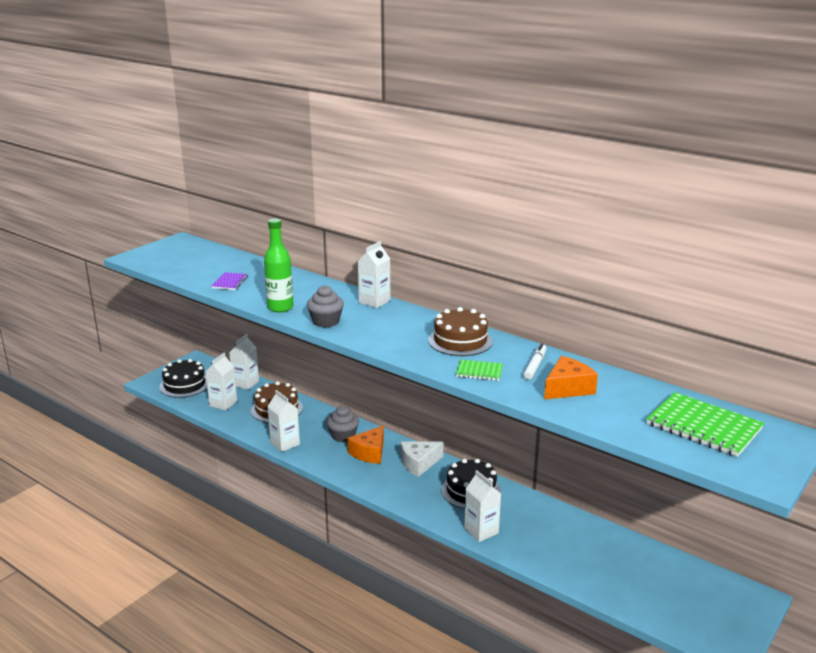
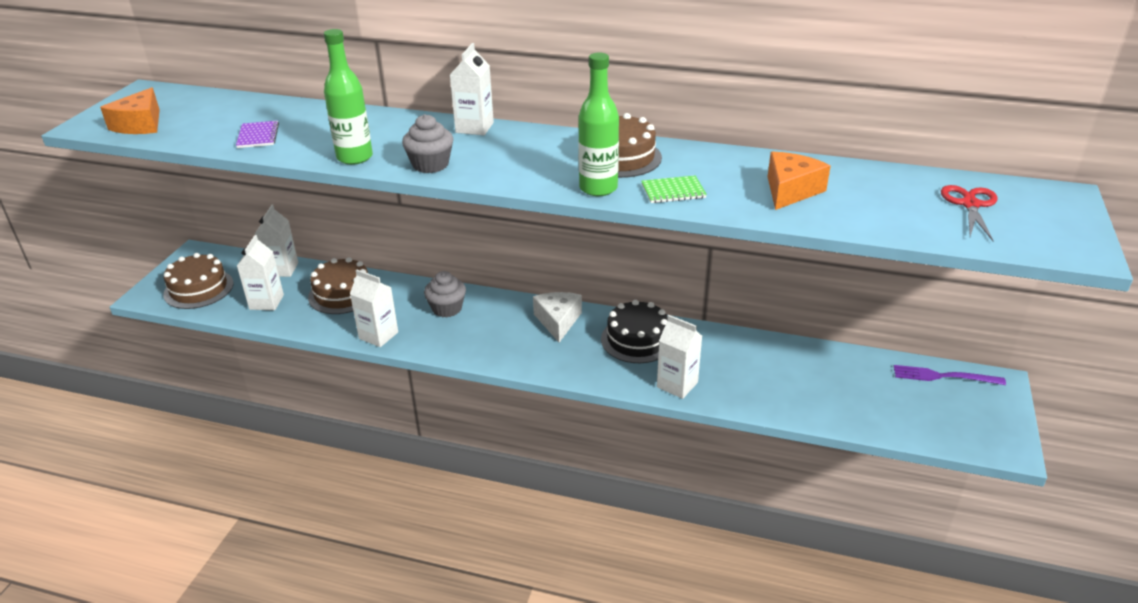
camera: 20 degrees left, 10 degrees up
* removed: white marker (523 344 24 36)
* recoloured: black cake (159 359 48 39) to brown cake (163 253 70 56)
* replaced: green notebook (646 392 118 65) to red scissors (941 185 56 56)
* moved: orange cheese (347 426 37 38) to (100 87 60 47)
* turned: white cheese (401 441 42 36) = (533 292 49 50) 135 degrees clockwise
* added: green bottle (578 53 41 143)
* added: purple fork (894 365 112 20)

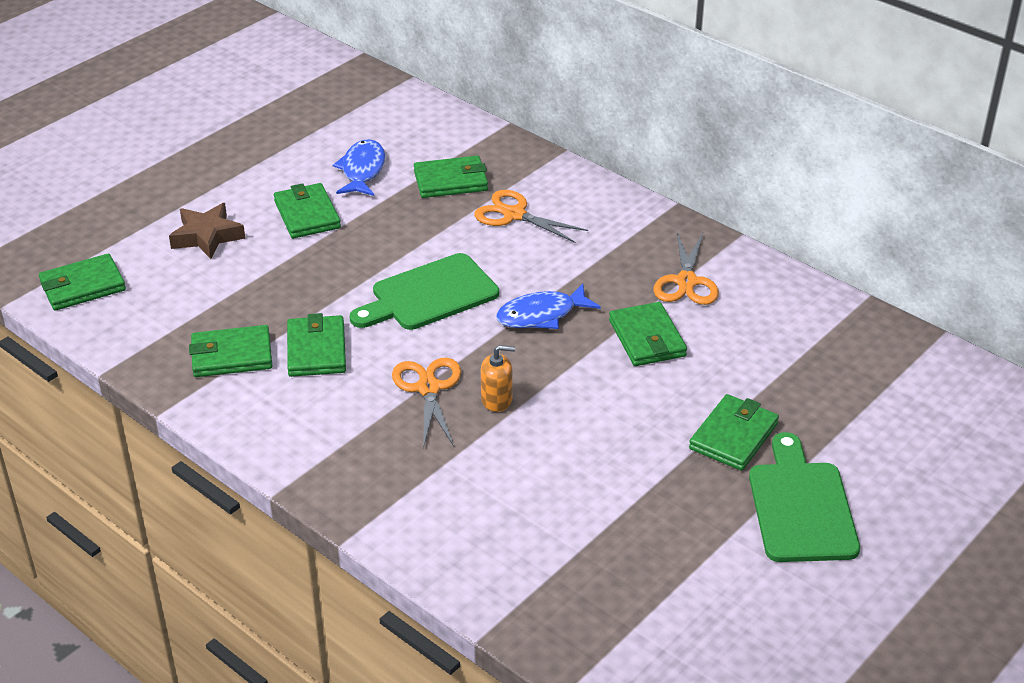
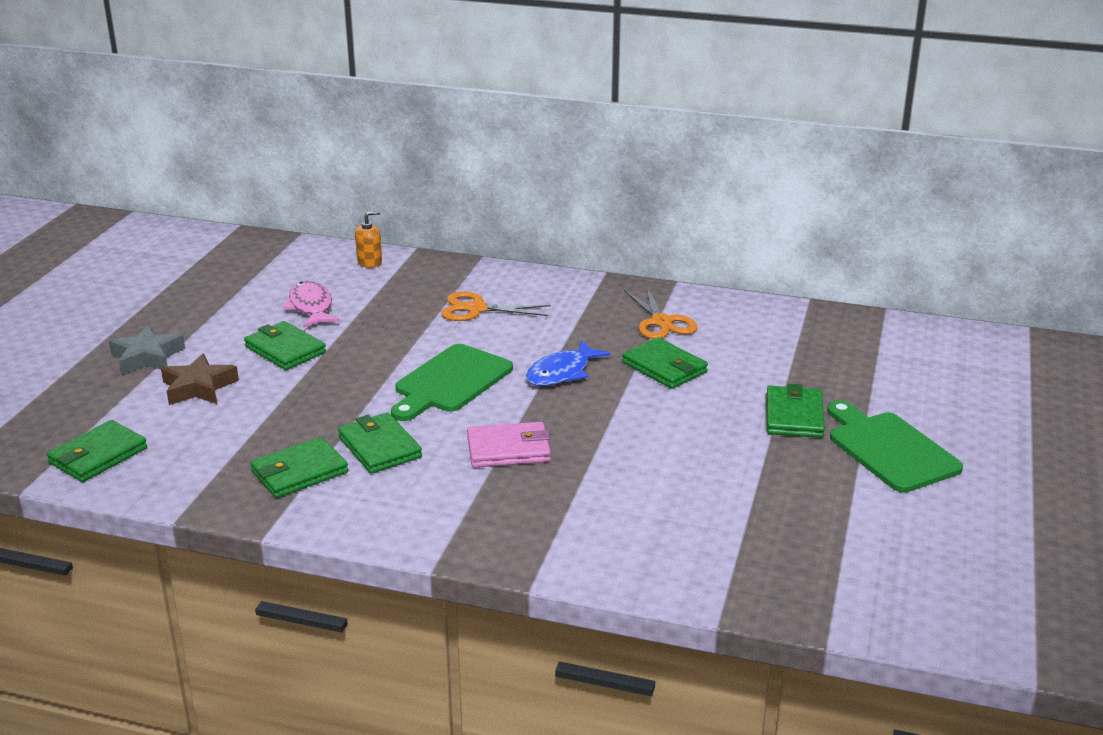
camera: 25 degrees left, 10 degrees down
* recoloured: blue fish (333 139 52 57) to pink fish (283 281 57 47)
* removed: green wallet (414 156 74 42)
* moved: orange soap dispenser (481 345 34 67) to (355 211 27 57)
* replaced: orange scissors (392 358 69 90) to pink wallet (467 422 84 46)
* added: grey star (109 325 76 50)

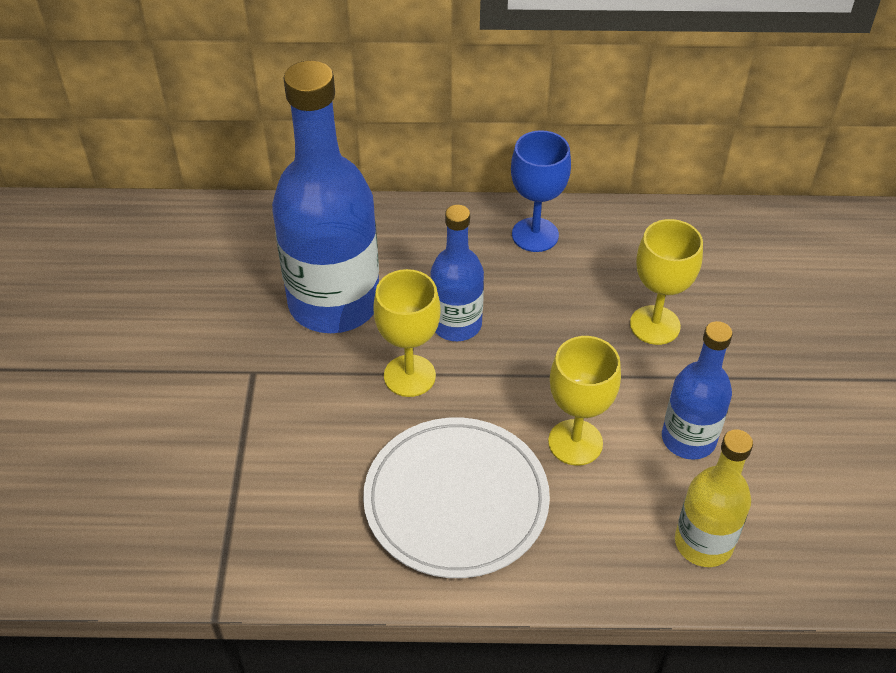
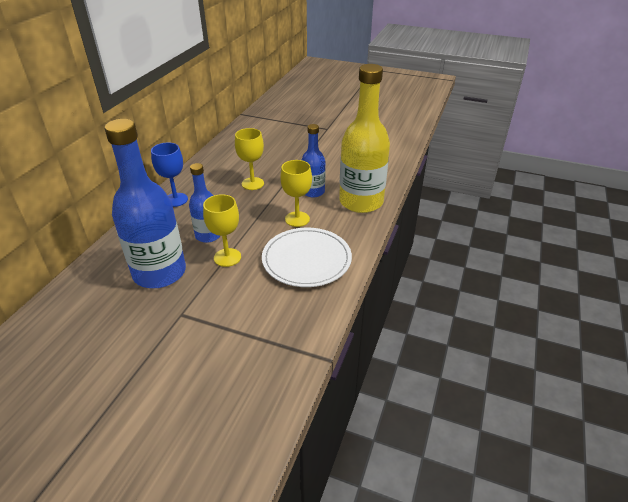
camera: 70 degrees left, 10 degrees down
* resized: yellow bottle (675 429 78 138) = (339 64 51 149) x1.84

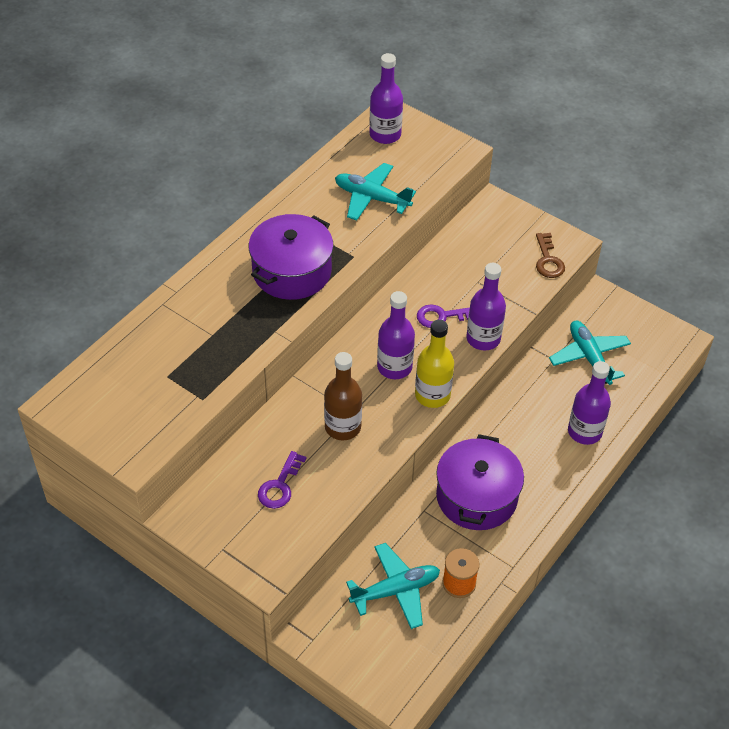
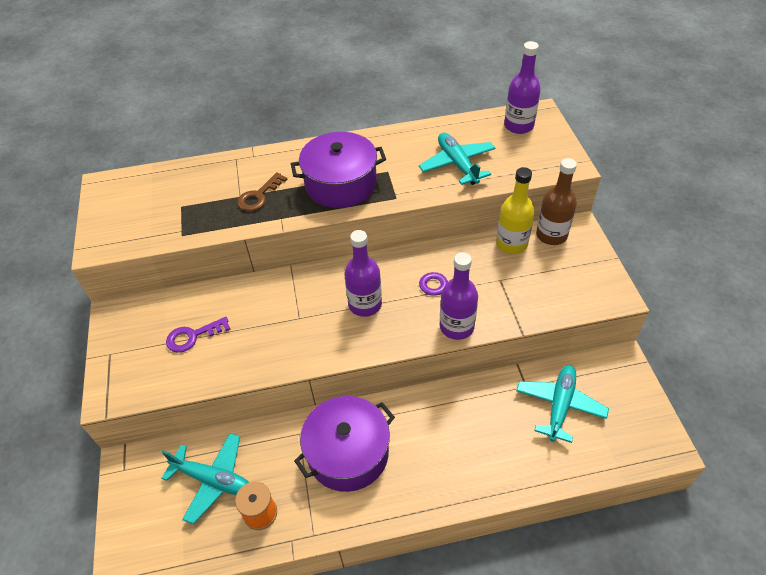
camera: 45 degrees right, 0 degrees up
* moved: brown key (536 233 29 45) to (237 172 51 39)
* moved: yellow bottle (415 320 39 88) to (496 167 39 87)
* moved: brown bottle (324 352 38 89) to (536 158 41 87)
* removed: purple bottle (568 361 43 84)

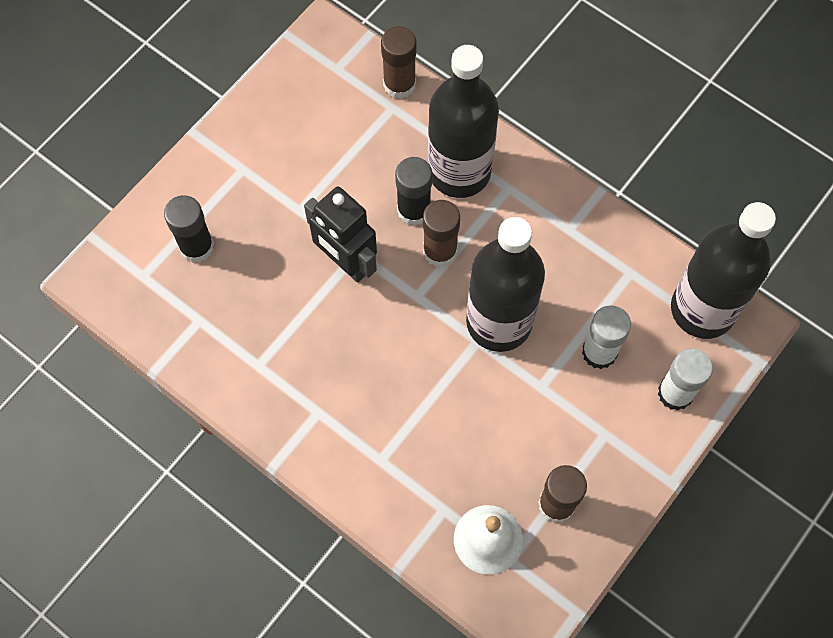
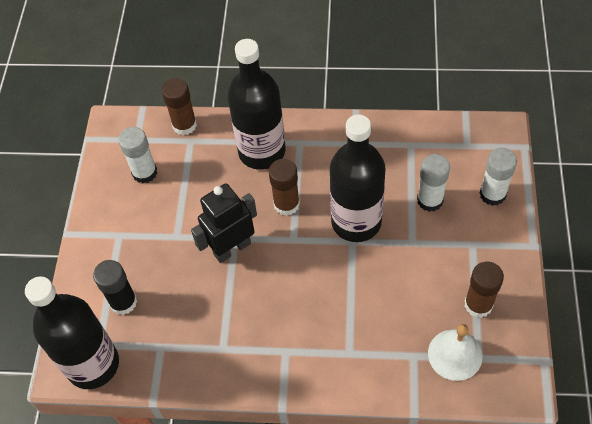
camera: 30 degrees left, 10 degrees down
* removed: black glue stick (395 157 37 69)
* turned: black robot (304 186 73 97) = (191 183 66 80) 135 degrees clockwise
* moved: black bottle (671 202 105 137) to (25 276 94 113)
* added: white glue stick (118 127 39 56)

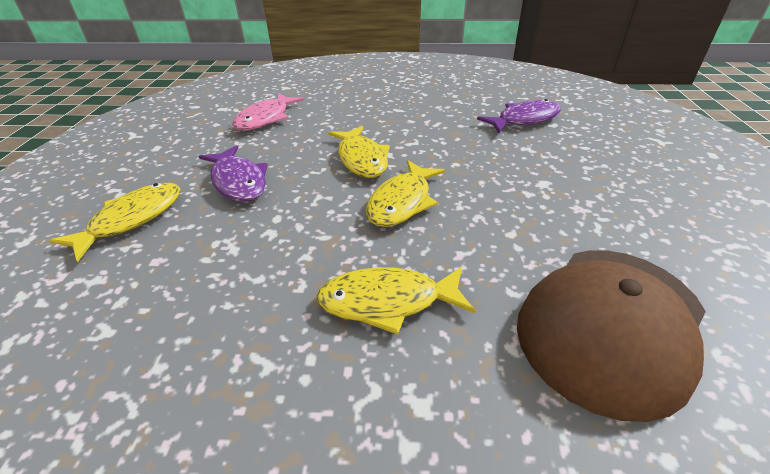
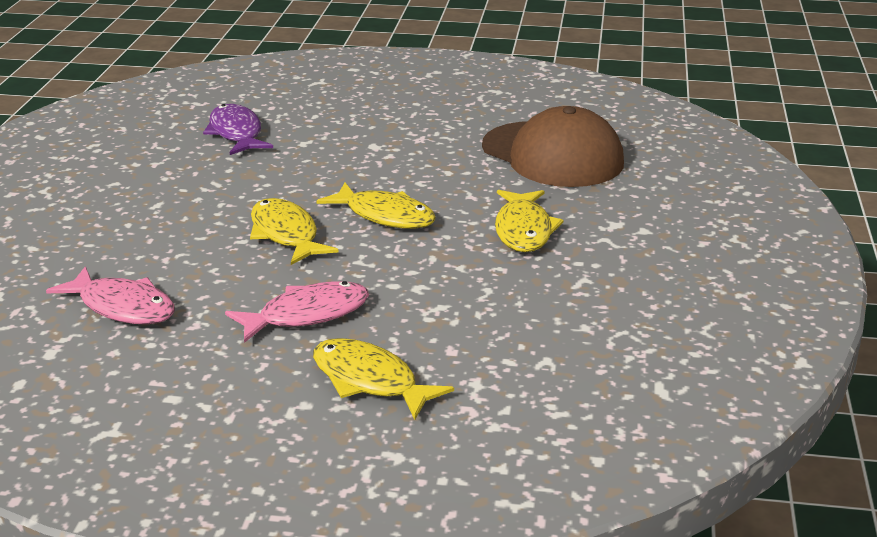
camera: 85 degrees left, 10 degrees down
* turned: yellow fish (328 126 62 52) = (250 198 89 67) 105 degrees counterclockwise
* recoloured: purple fish (199 145 69 57) to pink fish (225 281 144 62)

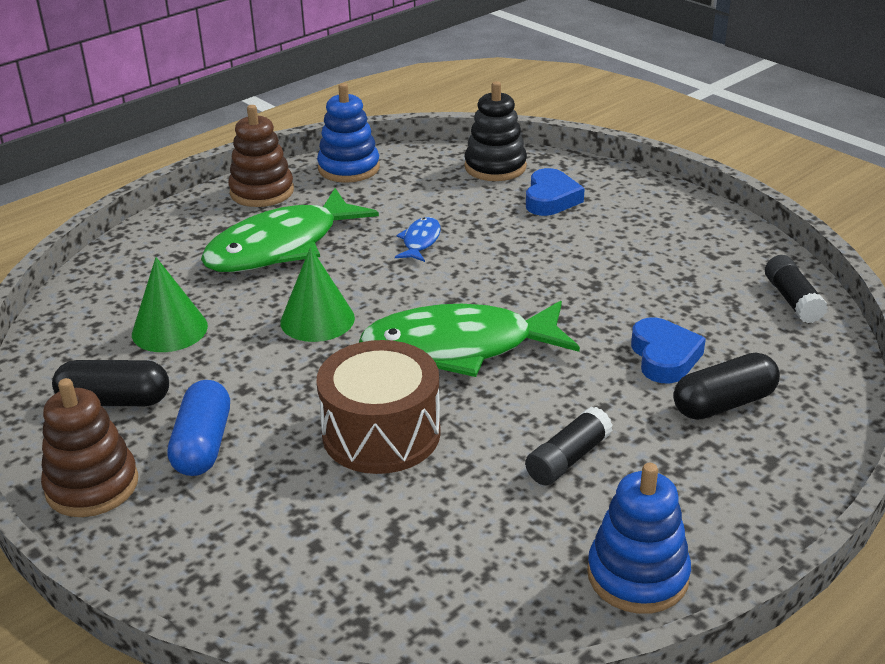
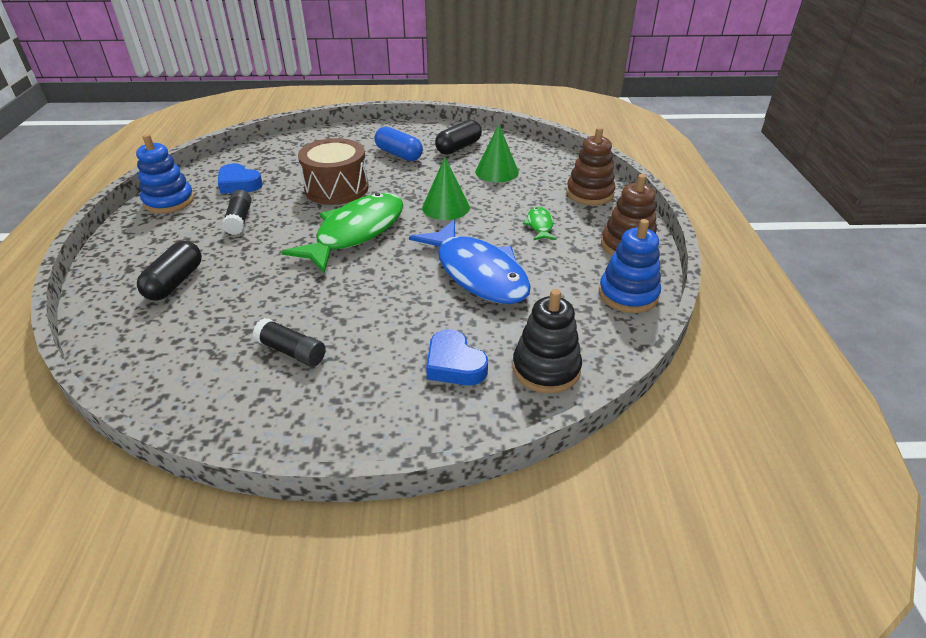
camera: 130 degrees right, 5 degrees up
* resized: green fish (201 188 178 84) = (523 207 34 33) x0.43
* resized: blue fish (395 217 46 45) = (409 220 122 84) x2.34
* moved: black glue stick (765 255 63 68) to (253 318 73 49)
* moved: blue heart (631 317 75 66) to (218 163 45 31)
* moved: brown stacking toy (41 378 97 139) to (566 127 49 78)

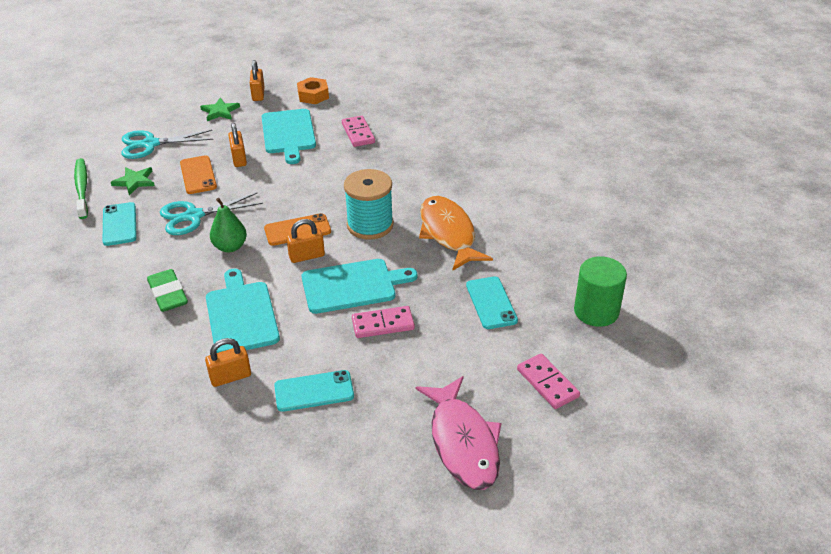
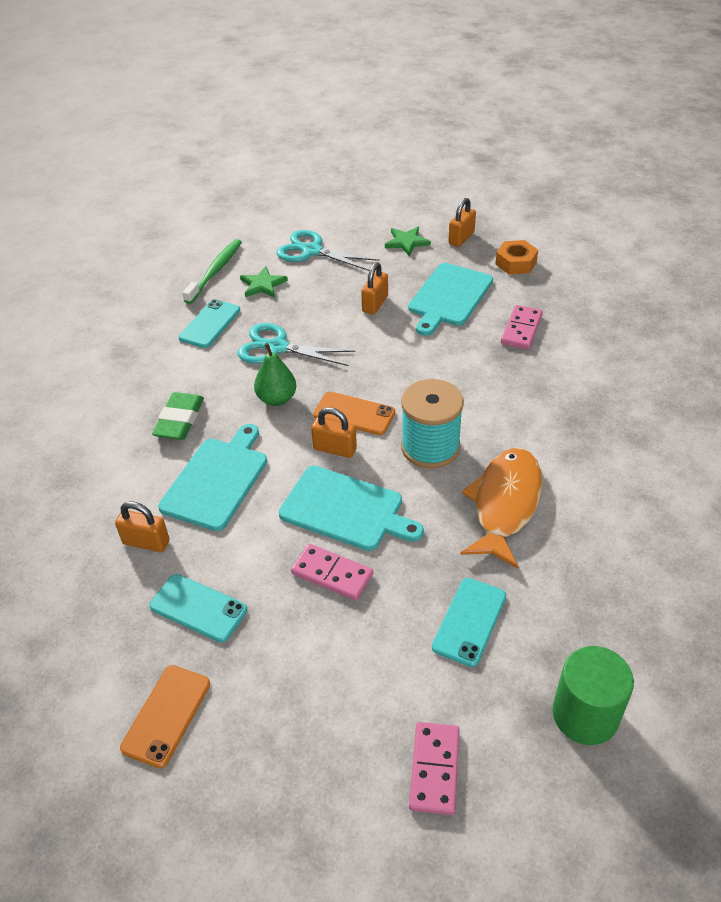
camera: 40 degrees right, 5 degrees up
* moved: orange phone (180 155 37 39) to (120 665 90 103)
* removed: pink fish (416 376 85 114)

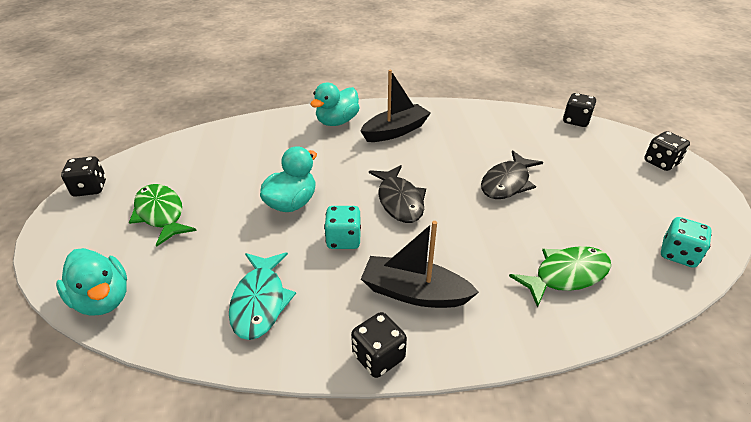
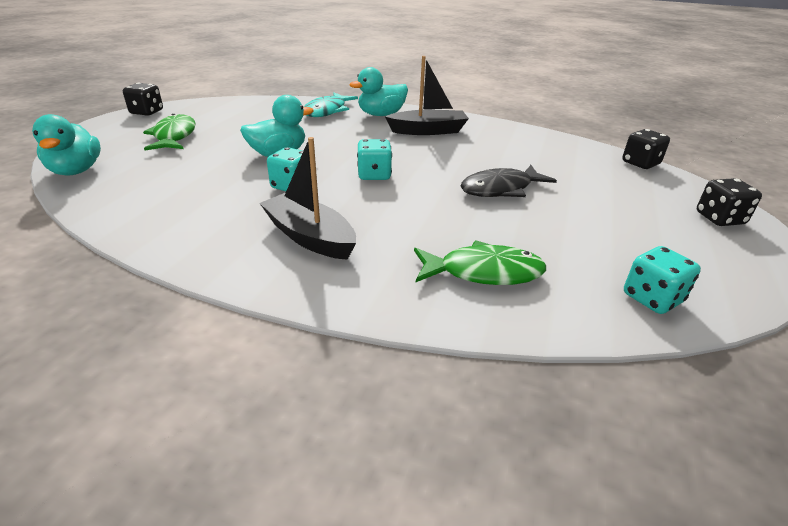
camera: 25 degrees right, 5 degrees down
* replaced: black fish (369 165 57 58) to turquoise dice (357 139 35 41)
* moved: turquoise fish (229 252 67 88) to (304 93 54 24)
* removed: black dice (351 312 56 66)

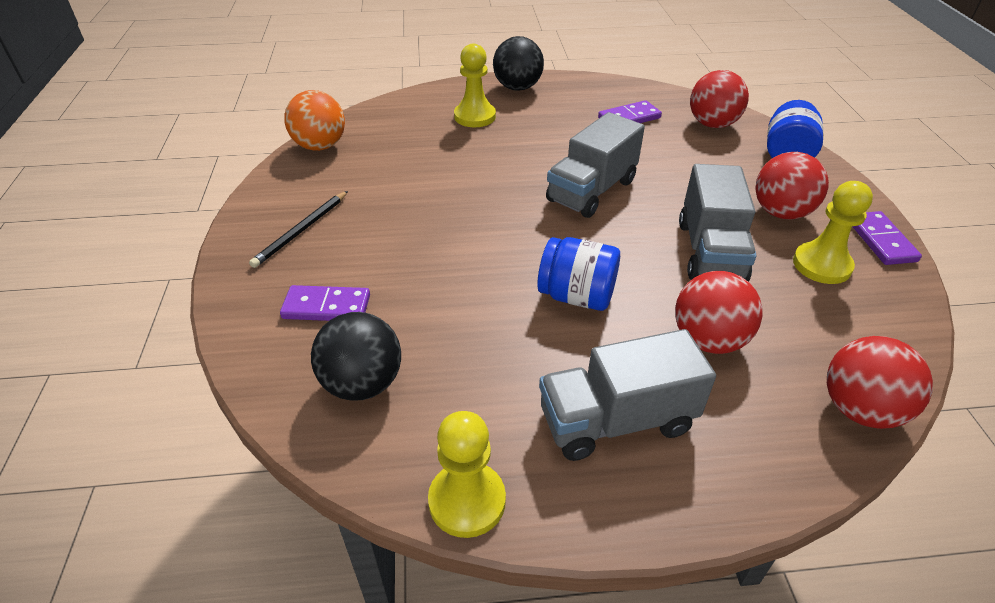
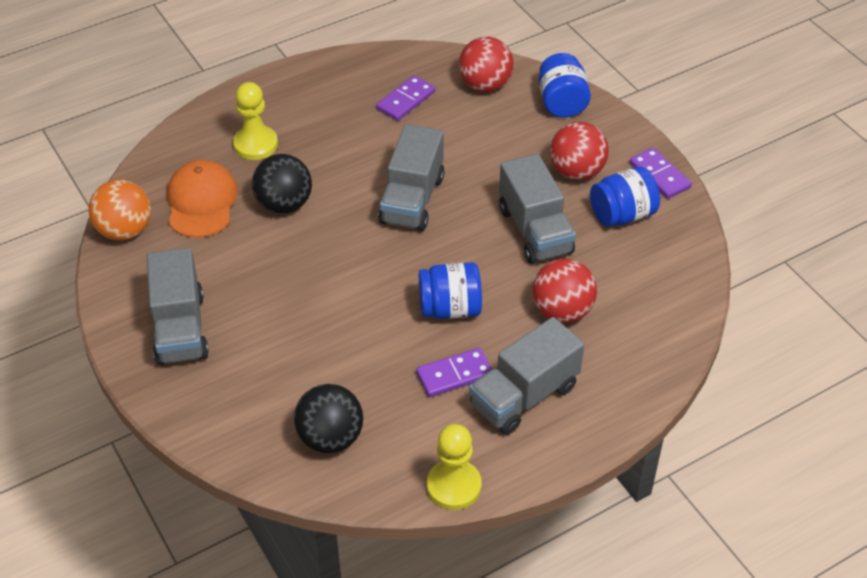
camera: 25 degrees left, 5 degrees up
* moved: black ball (493 36 51 55) to (252 154 60 60)
* replaced: yellow pawn (793 181 80 103) to blue jar (590 166 70 61)
* replaced: black pencil (249 191 99 77) to grey truck (147 248 62 117)
* moved: purple domino (280 285 90 36) to (416 348 76 49)
* removed: red ball (827 336 106 93)
* added: orange cap (167 160 71 78)

